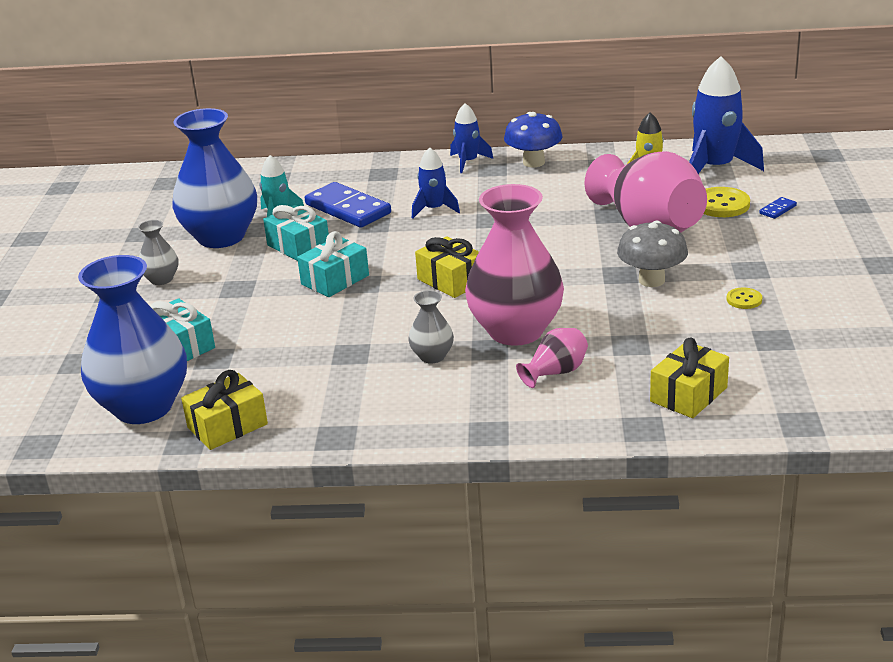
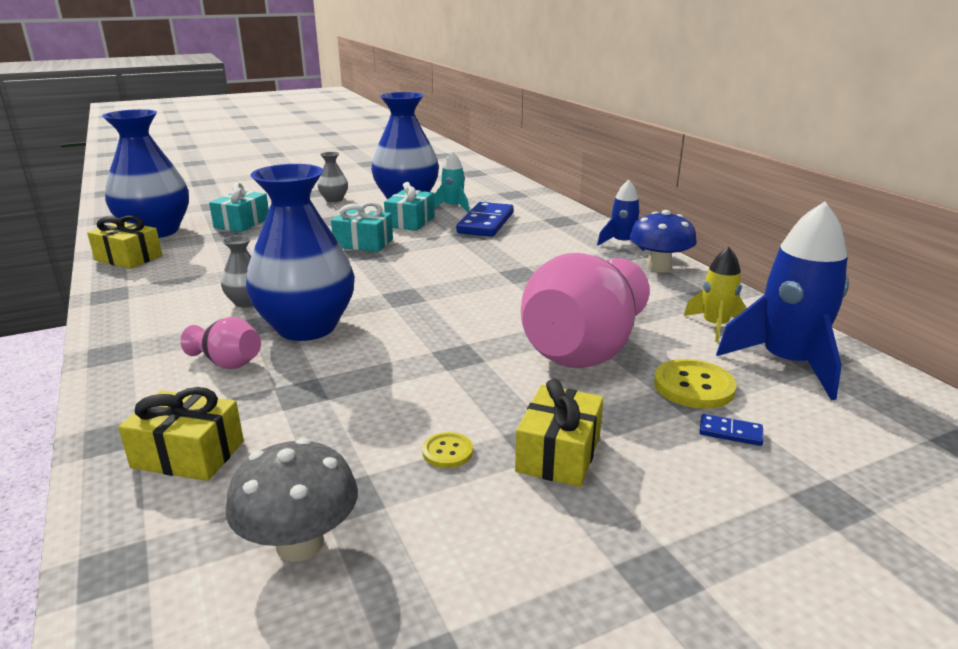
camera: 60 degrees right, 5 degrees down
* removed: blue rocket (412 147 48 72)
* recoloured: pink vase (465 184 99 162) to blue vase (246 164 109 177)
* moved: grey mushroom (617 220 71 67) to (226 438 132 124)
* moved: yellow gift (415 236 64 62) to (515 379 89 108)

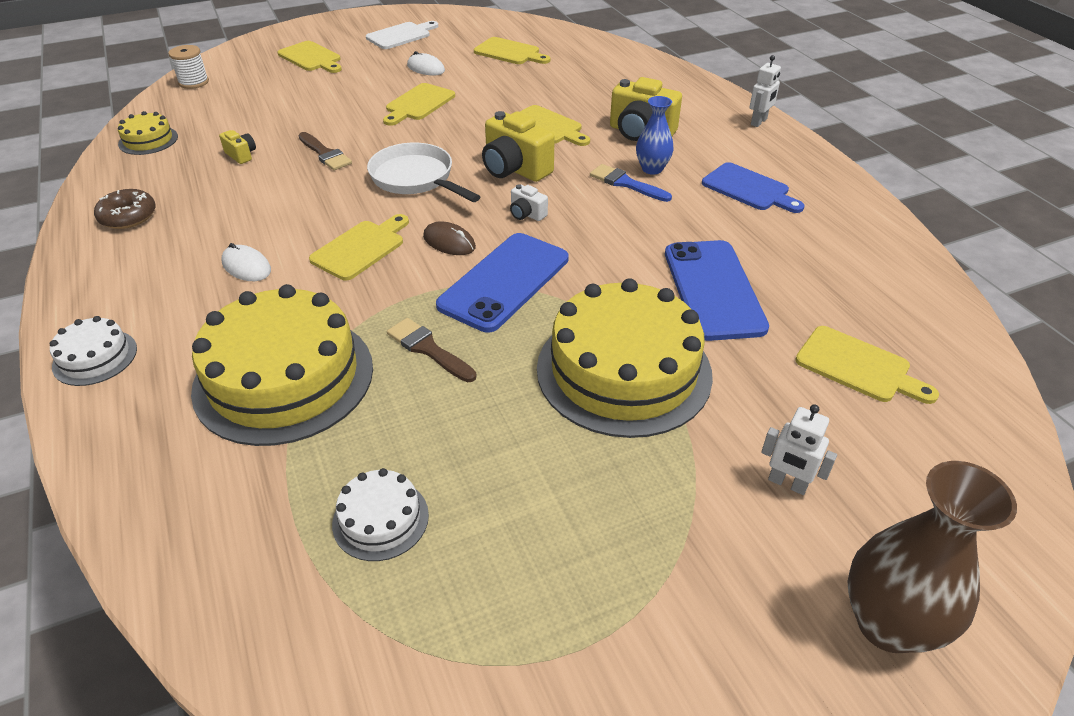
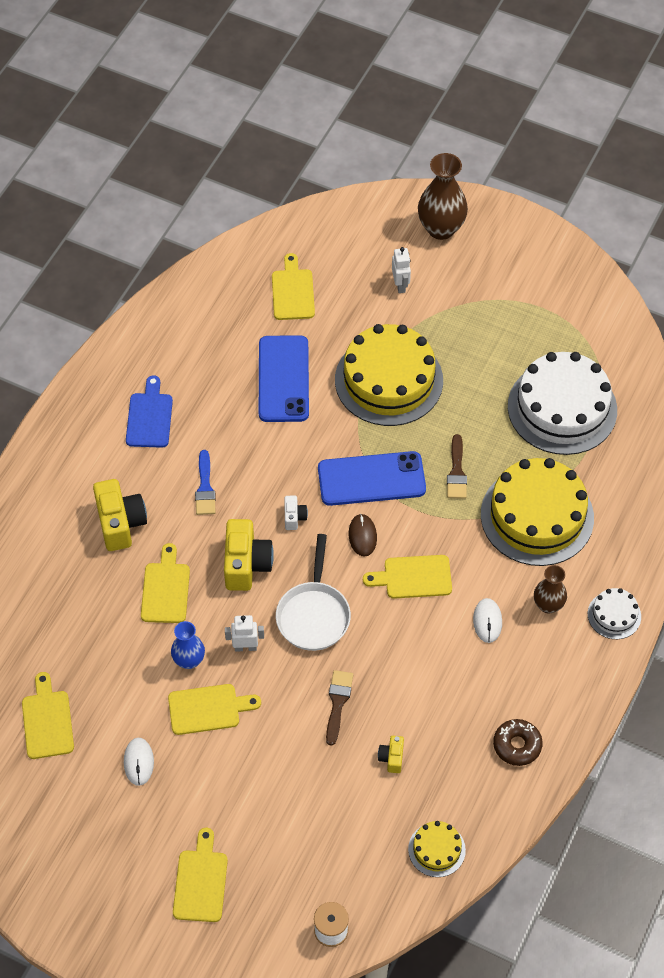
camera: 130 degrees left, 15 degrees up
* removed: white cutting board (366 21 72 28)
* moved: white robot (749 55 32 72) to (225 615 39 37)
* moved: blue vase (636 96 38 79) to (171 621 34 48)
* turned: blue phone (665 240 104 101) = (259 335 50 87) 45 degrees counterclockwise
* resized: white cake (332 468 97 93) = (508 352 109 103) x2.18
* added: brown vase (534 565 33 48)

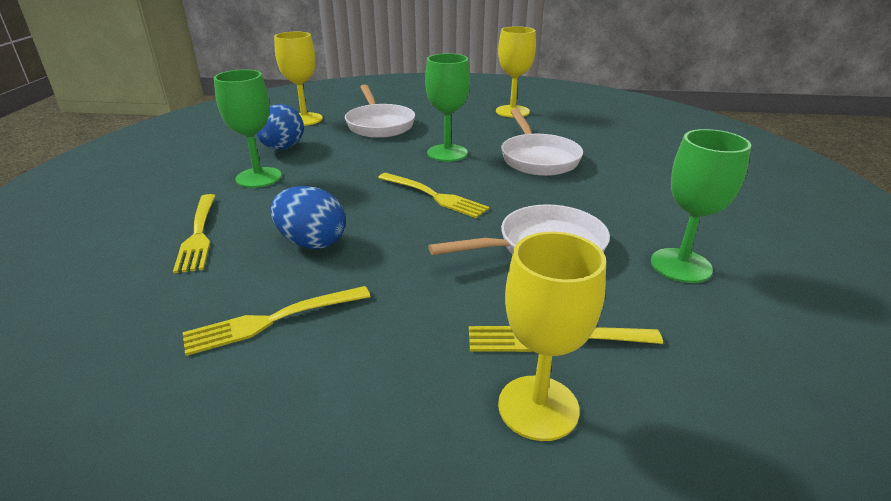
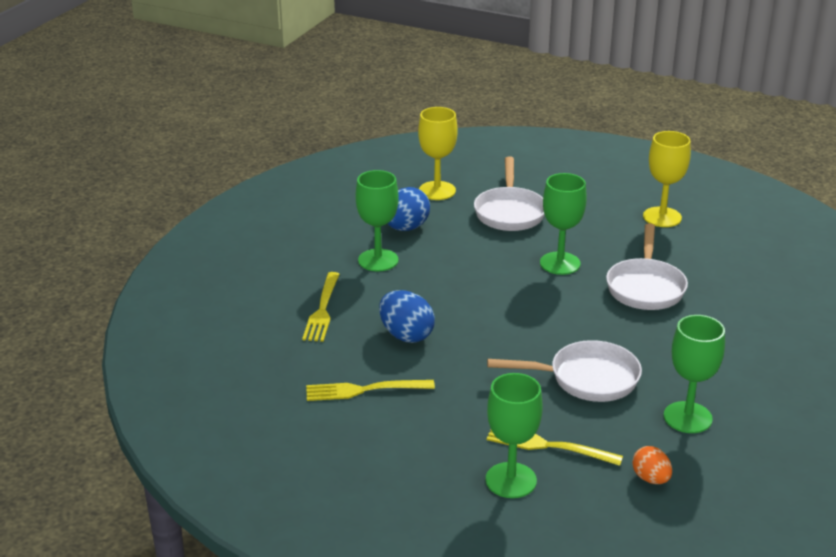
camera: 20 degrees right, 0 degrees up
* removed: yellow fork (378 173 112 45)
* recoloured: yellow goblet (498 232 108 209) to green goblet (485 373 58 125)
* added: orange egg (632 446 40 38)

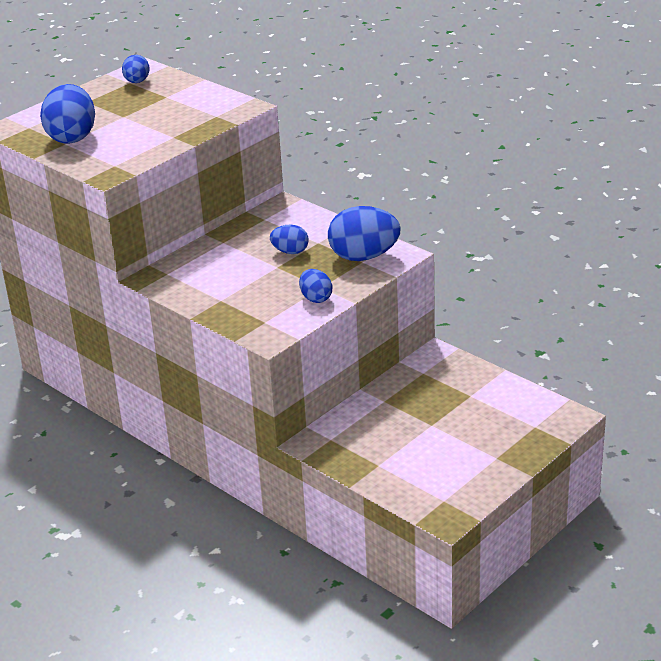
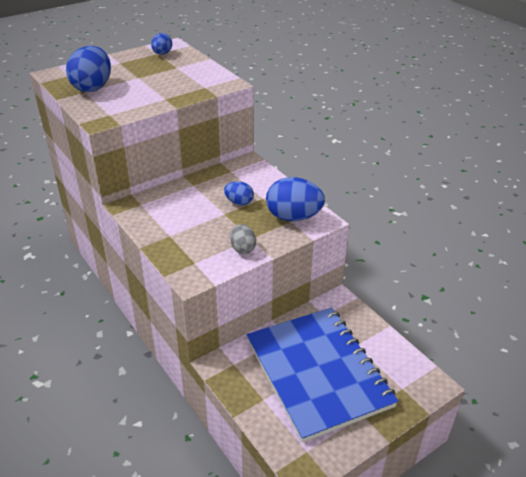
camera: 10 degrees right, 5 degrees up
* recoloured: blue egg (299 269 33 34) to grey egg (230 224 26 30)
* added: blue notebook (246 307 152 136)

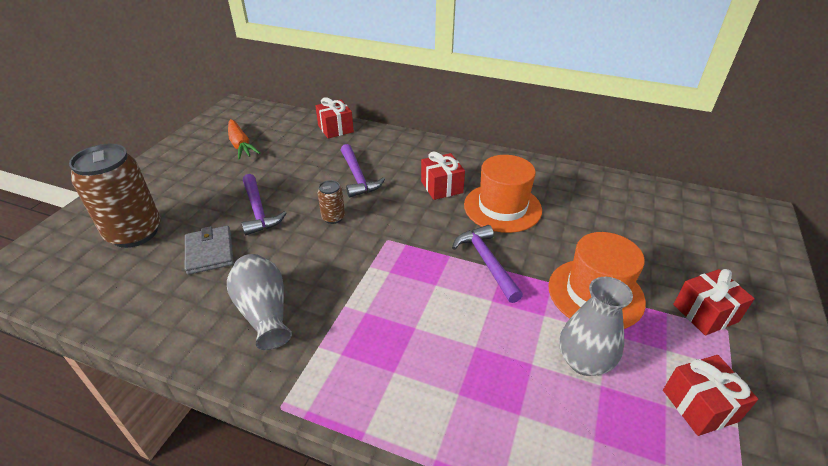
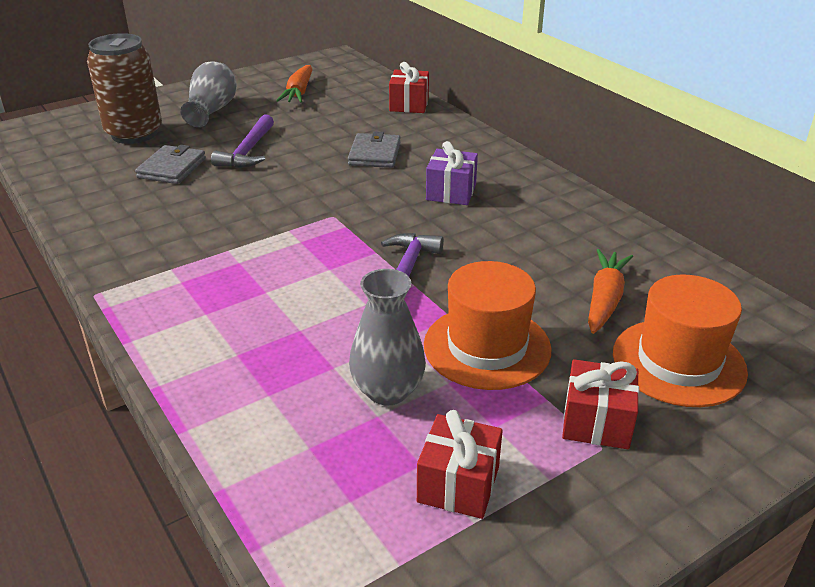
camera: 35 degrees right, 5 degrees down
* replaced: purple hammer (341 144 44 53) to grey wallet (348 131 53 37)
* recoloured: red gift (421 151 44 49) to purple gift (426 141 52 64)
* moved: orange hat (464 155 78 78) to (613 275 135 132)
* removed: brown can (317 180 28 44)
* moved: grey vase (227 254 65 96) to (180 61 57 66)
* added: orange carrot (588 249 45 85)

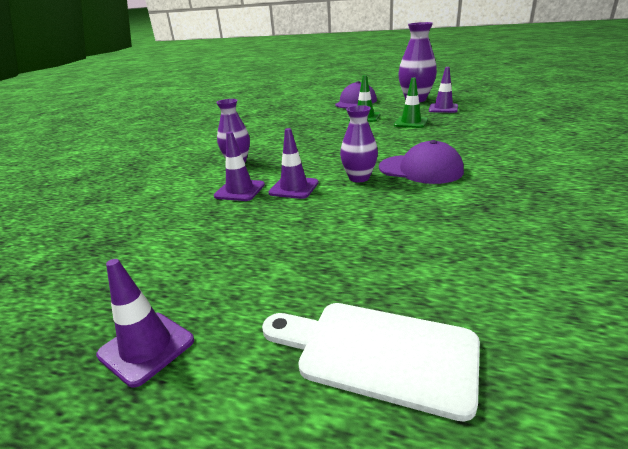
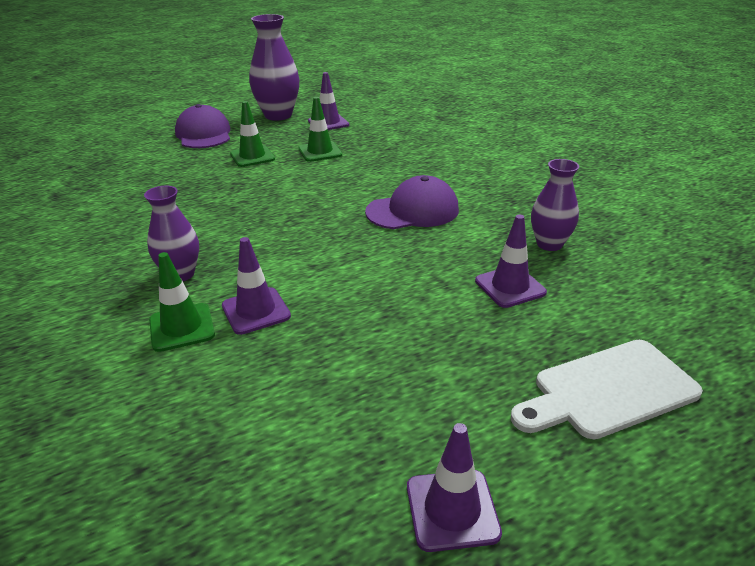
camera: 45 degrees left, 5 degrees up
* moved: purple vase (340 105 38 77) to (531 159 48 92)
* moved: purple traffic cone (268 128 51 71) to (475 214 72 94)
* added: green traffic cone (149 252 66 100)

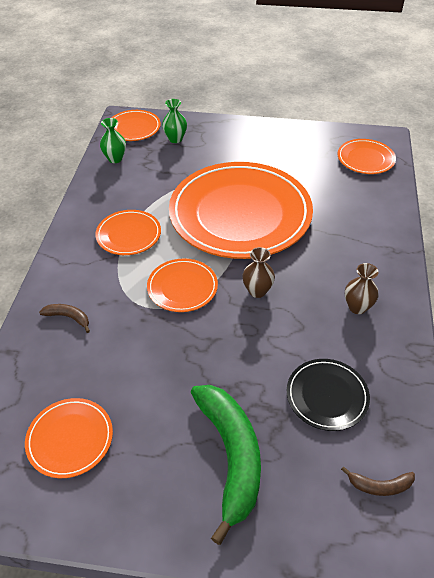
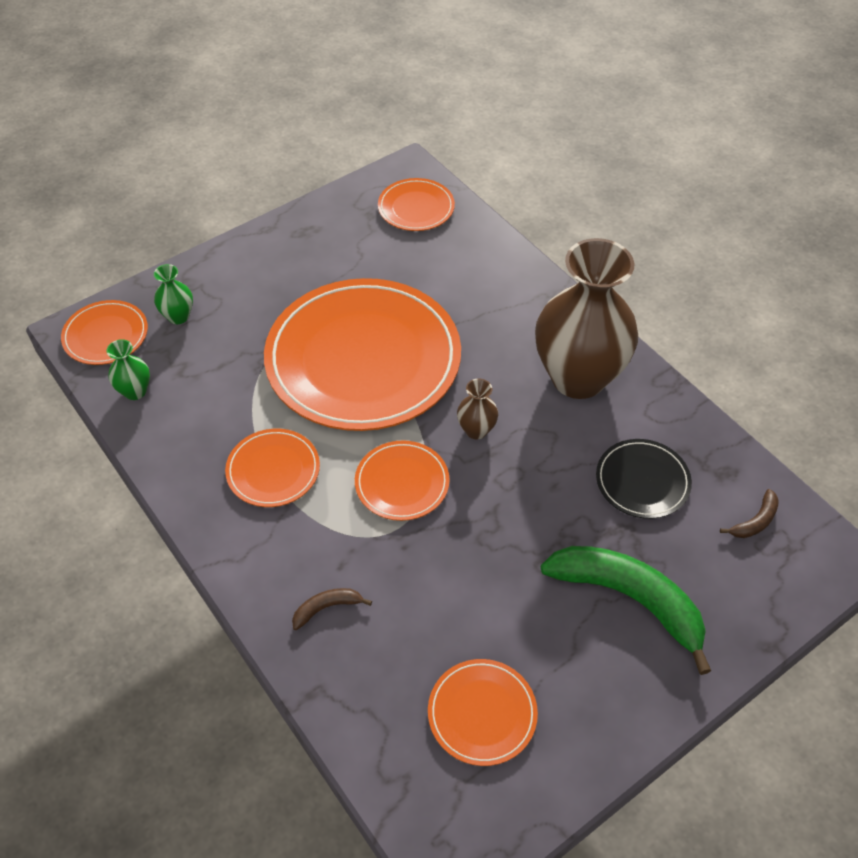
camera: 45 degrees left, 5 degrees up
* resized: brown vase (345 263 34 51) = (535 238 103 161) x2.49

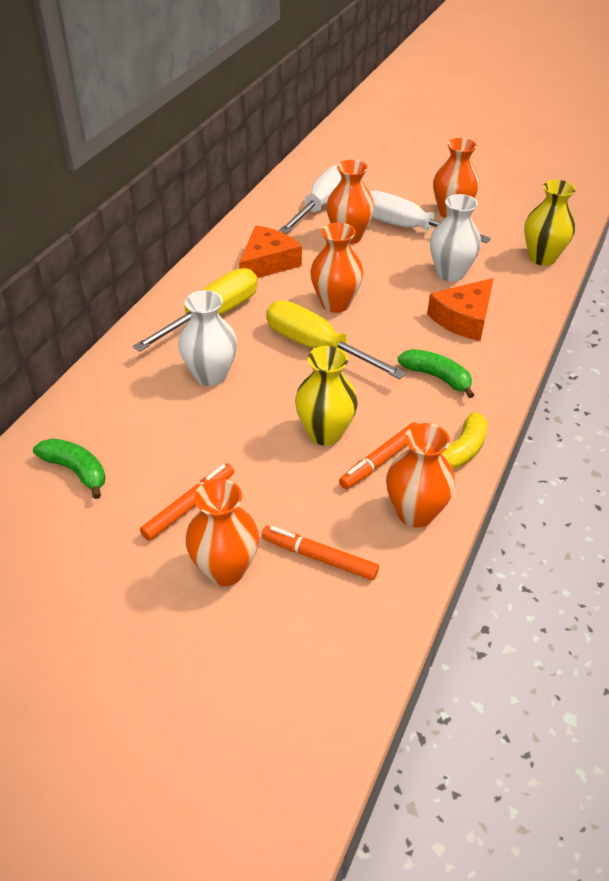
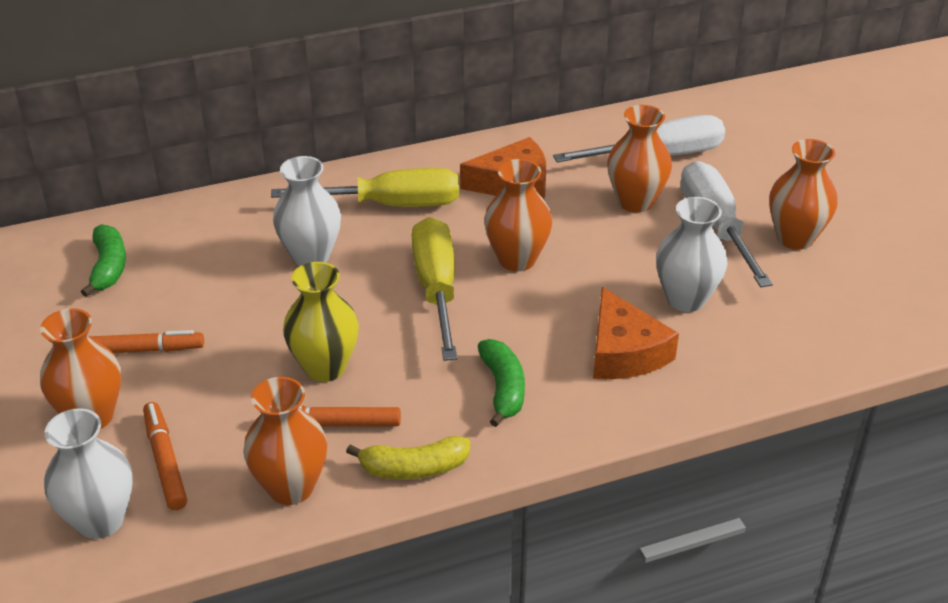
camera: 45 degrees right, 5 degrees down
* removed: yellow vase (524 180 52 86)
* turned: orange cheese (427 278 67 63) = (593 287 86 92) 105 degrees counterclockwise
* added: white vase (44 408 89 131)

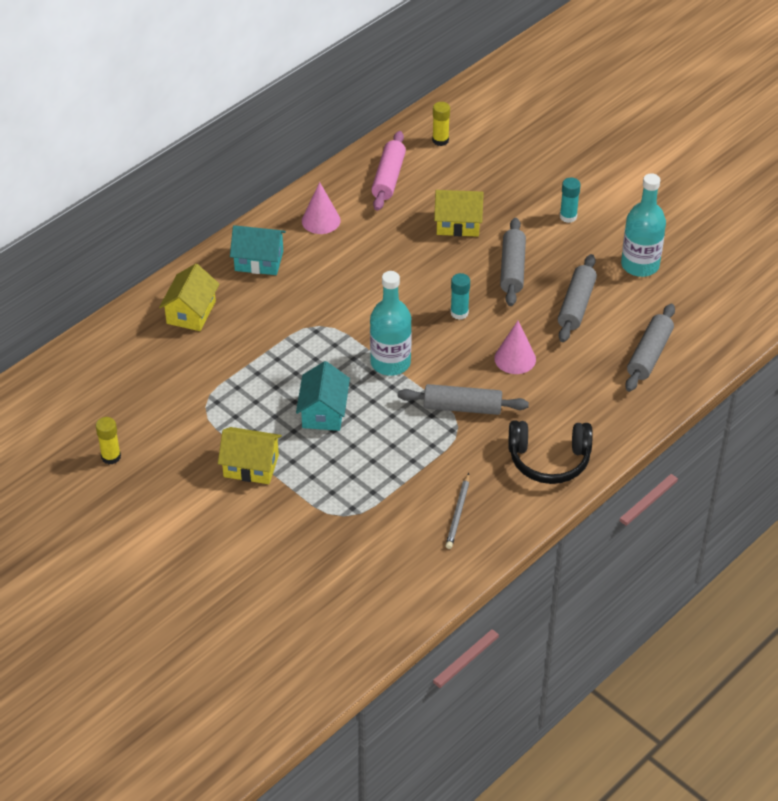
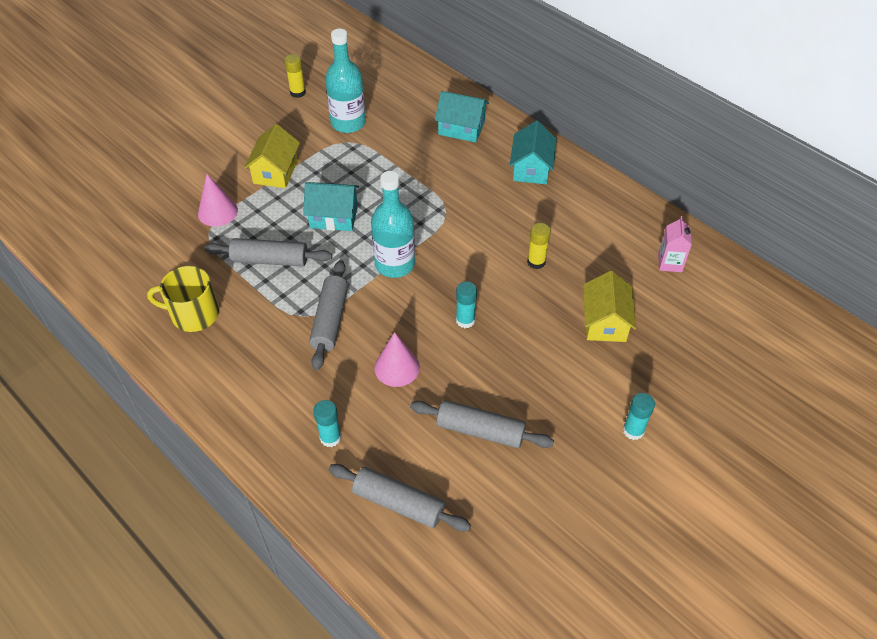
camera: 90 degrees right, 5 degrees up
* moved: yellow glue stick (432 102 18 44) to (527 223 24 46)
* replaced: pink rolling pin (371 131 35 80) to pink carton (658 216 34 56)
* moved: turquoise bottle (621 173 45 104) to (325 29 41 104)
* moved: pink cone (302 182 39 52) to (198 174 40 53)
* moved: grey rolling pin (500 218 26 88) to (205 238 127 29)
* recoloured: yellow house (159 264 60 67) to turquoise house (435 91 54 51)
* removed: black headphones (508 421 85 63)
* replaced: grey pencil (445 473 24 76) to yellow mug (147 266 72 66)
* added: turquoise glue stick (313 400 28 47)

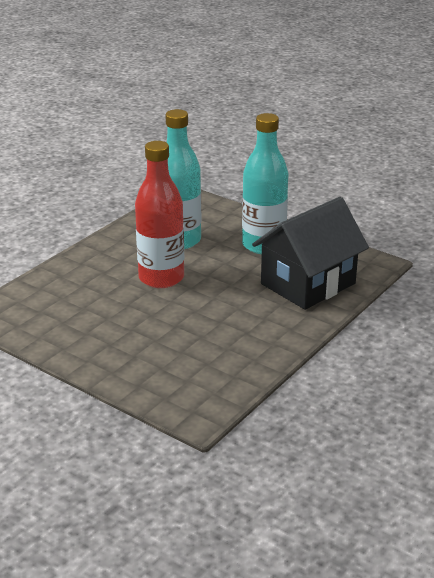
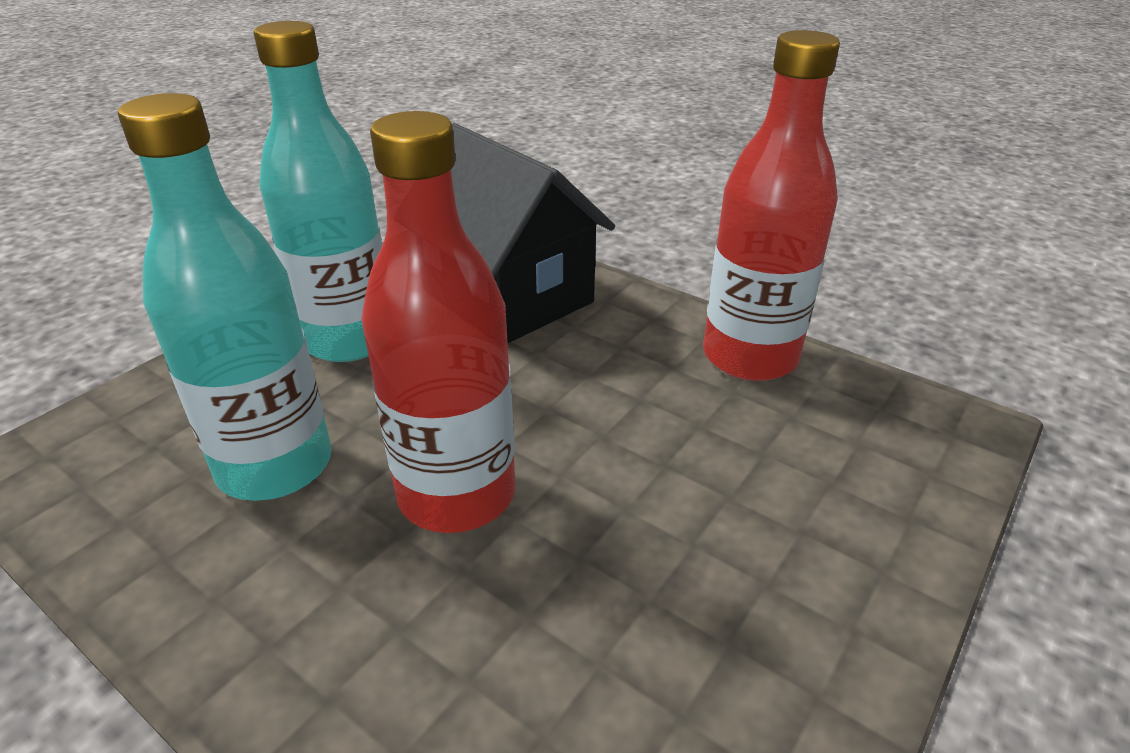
camera: 90 degrees left, 5 degrees up
* added: red bottle (703 30 137 351)

